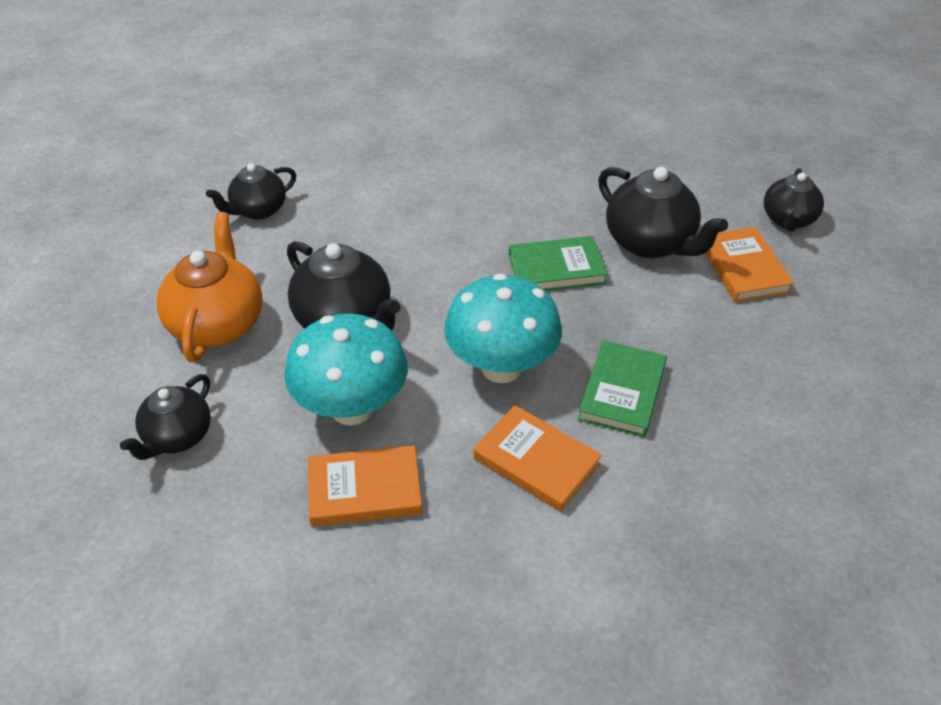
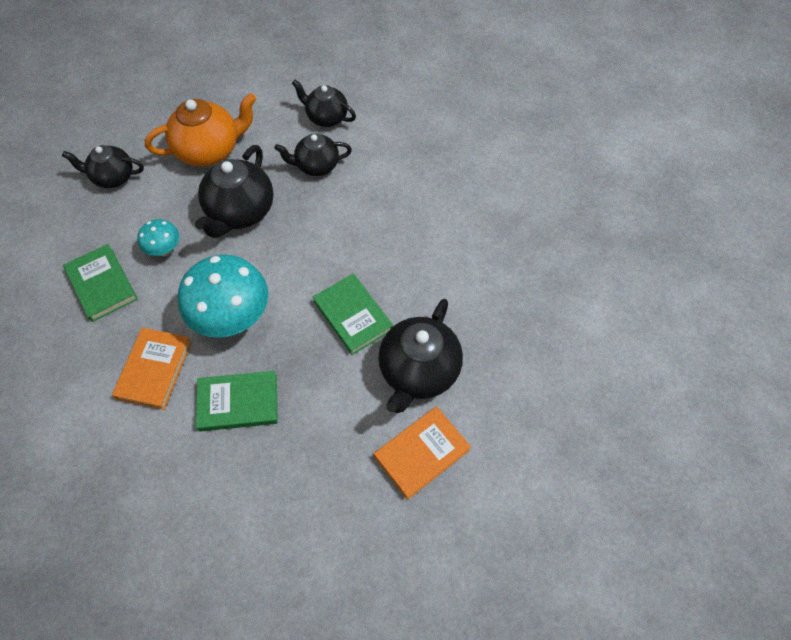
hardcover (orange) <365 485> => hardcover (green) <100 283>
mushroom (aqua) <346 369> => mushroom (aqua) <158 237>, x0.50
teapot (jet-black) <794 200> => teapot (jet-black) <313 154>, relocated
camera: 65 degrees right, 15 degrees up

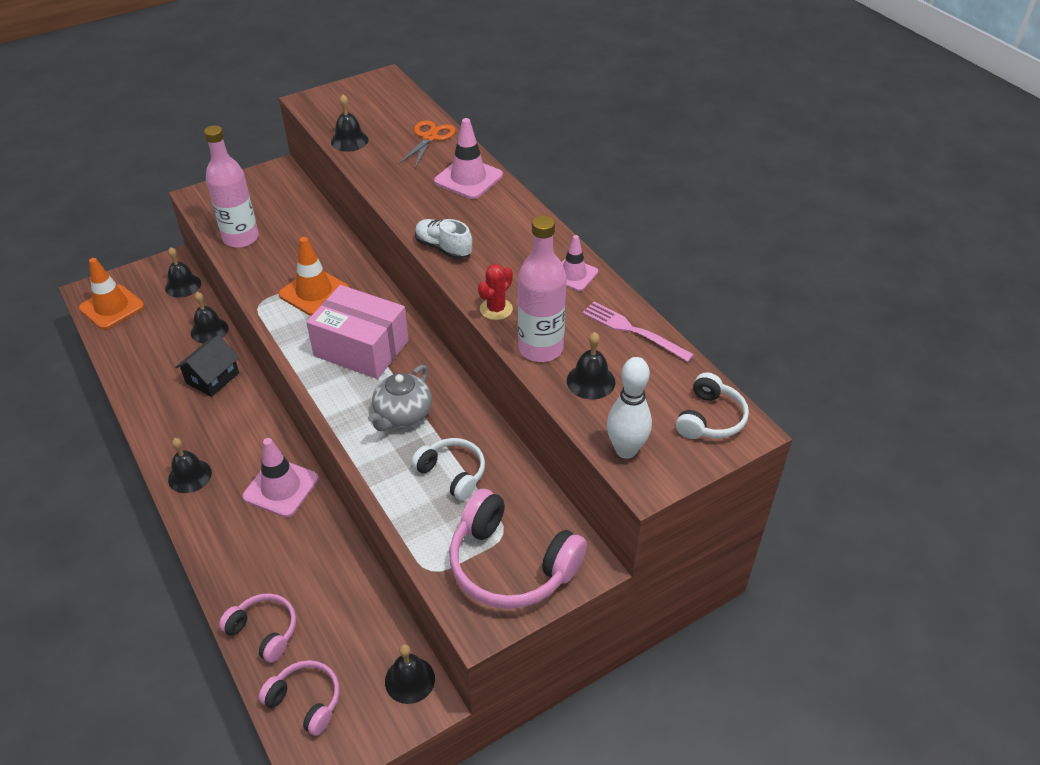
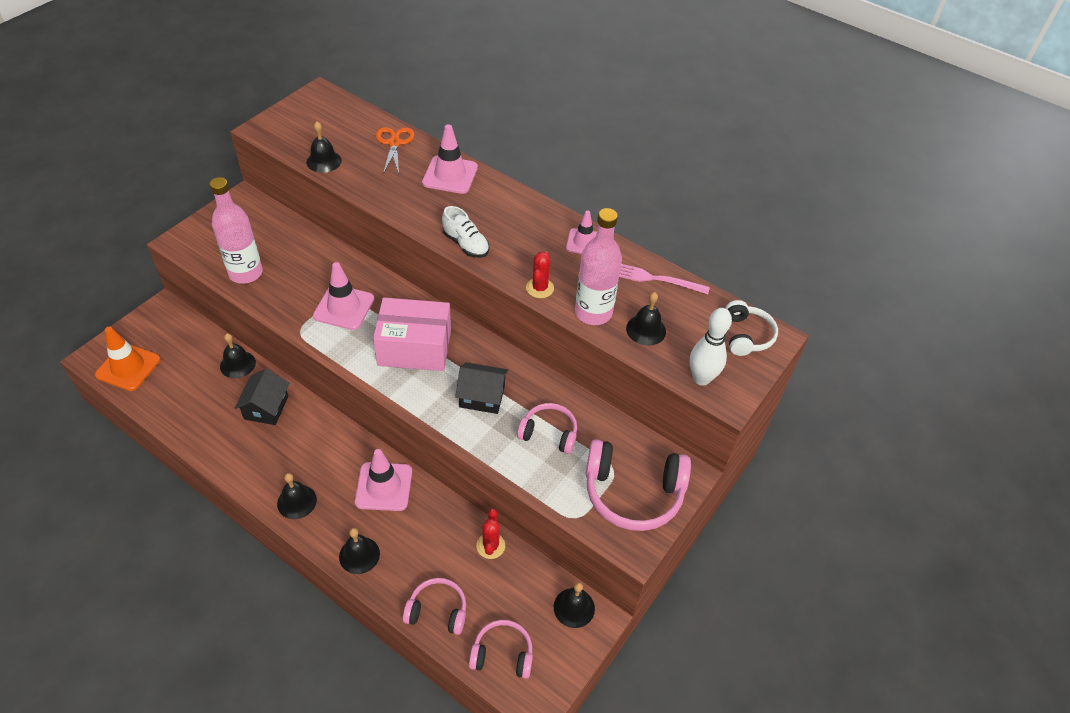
traffic cone (orange) <314 276> => traffic cone (pink) <343 296>
hand bell (jet-black) <183 272> => hand bell (jet-black) <359 551>, relocated
lace-up shoe (snow-white) <443 239> => lace-up shoe (snow-white) <465 232>, 150 degrees counterclockwise
teapot (gray) <400 398> => toy house (jet-black) <481 388>
nothing => saguaro cactus (crimson) <490 534>
headset (snow-white) <448 469> => headset (pink) <547 428>
camera: 25 degrees left, 5 degrees up

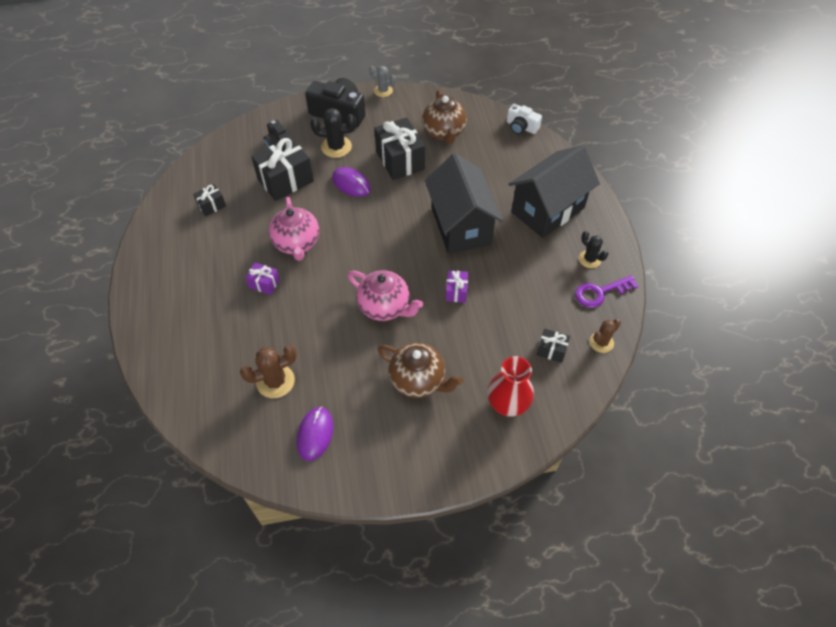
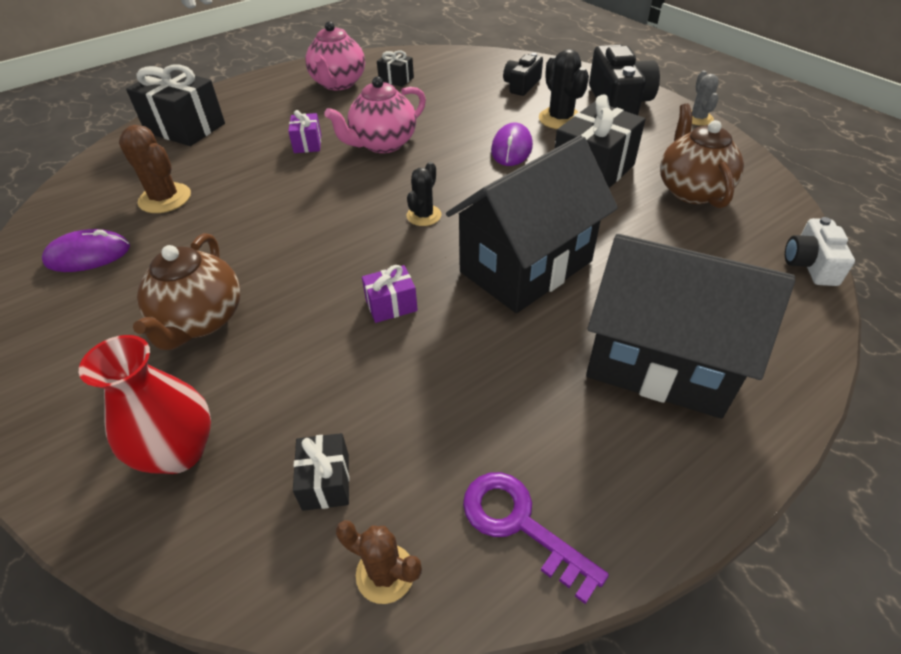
wrapped gift (jet-black) <282 169> => wrapped gift (jet-black) <175 105>, relocated
teapot (pink) <385 295> => teapot (pink) <335 55>, relocated
saguaro cactus (jet-black) <593 249> => saguaro cactus (jet-black) <424 194>, relocated
teapot (russet) <444 116> => teapot (russet) <702 155>, 120 degrees clockwise
camera: 65 degrees right, 10 degrees down

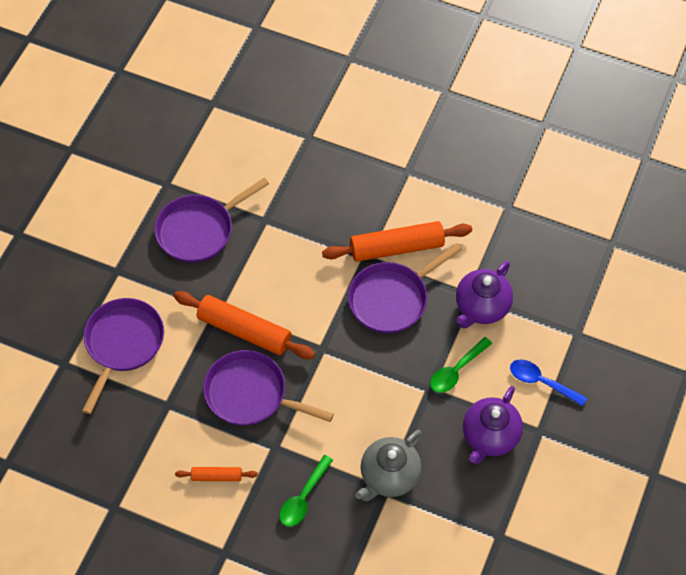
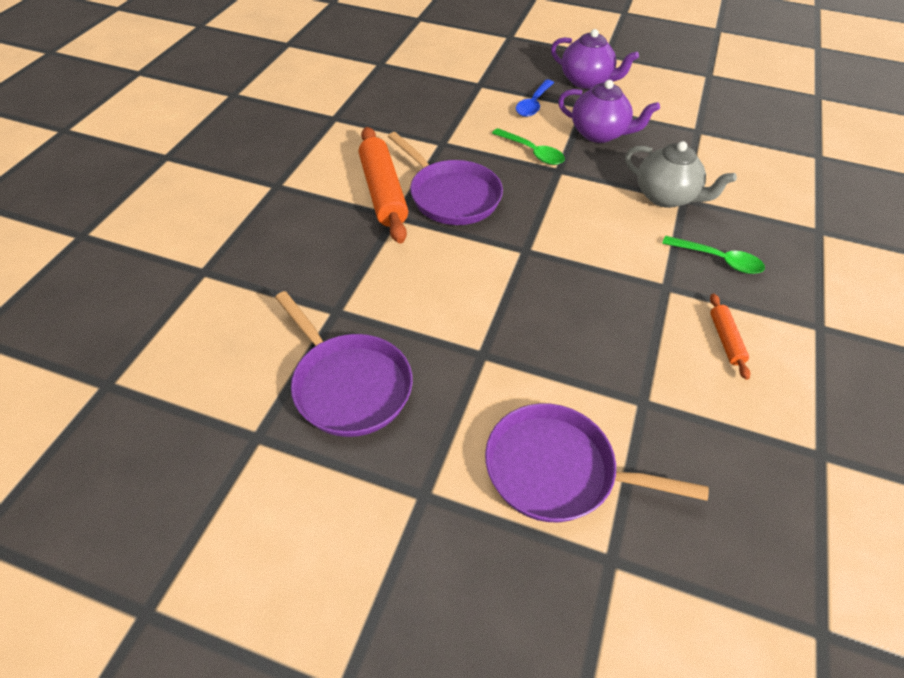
teapot (royal purple) <484 294> => teapot (royal purple) <595 59>, relocated
pastry roller (orange) <244 325> => nothing
pan (royal purple) <268 388> => nothing
camera: 95 degrees left, 10 degrees down

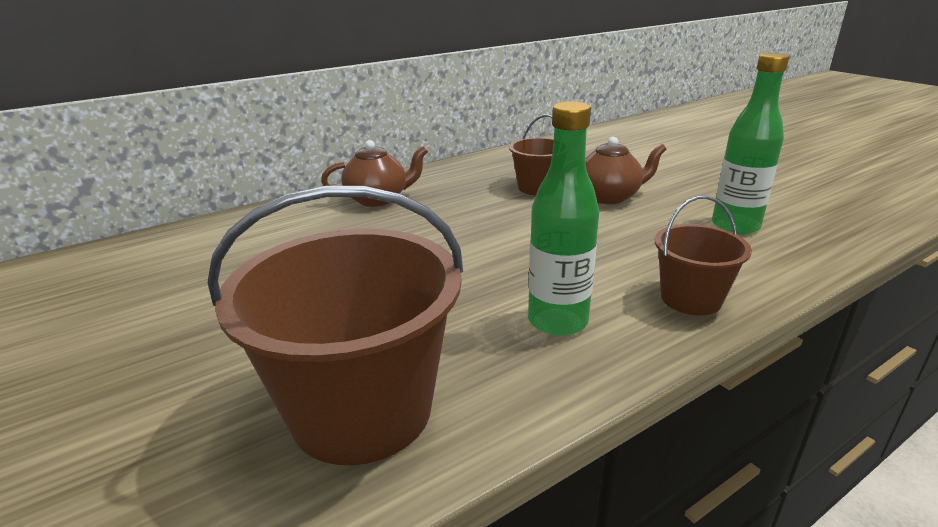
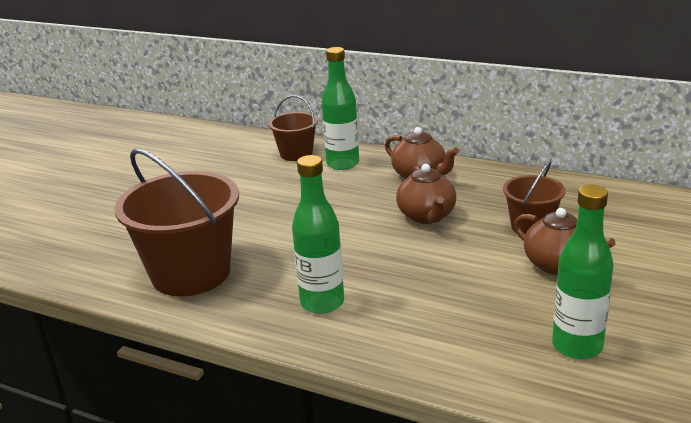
pail (russet) <703 255> => pail (russet) <293 128>, relocated
nothing => bottle (green) <340 108>
nothing => teapot (russet) <426 194>
camera: 60 degrees right, 0 degrees up

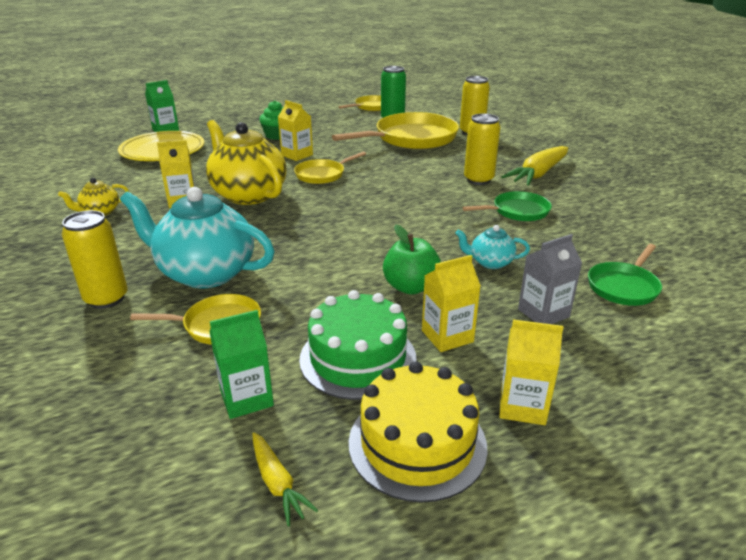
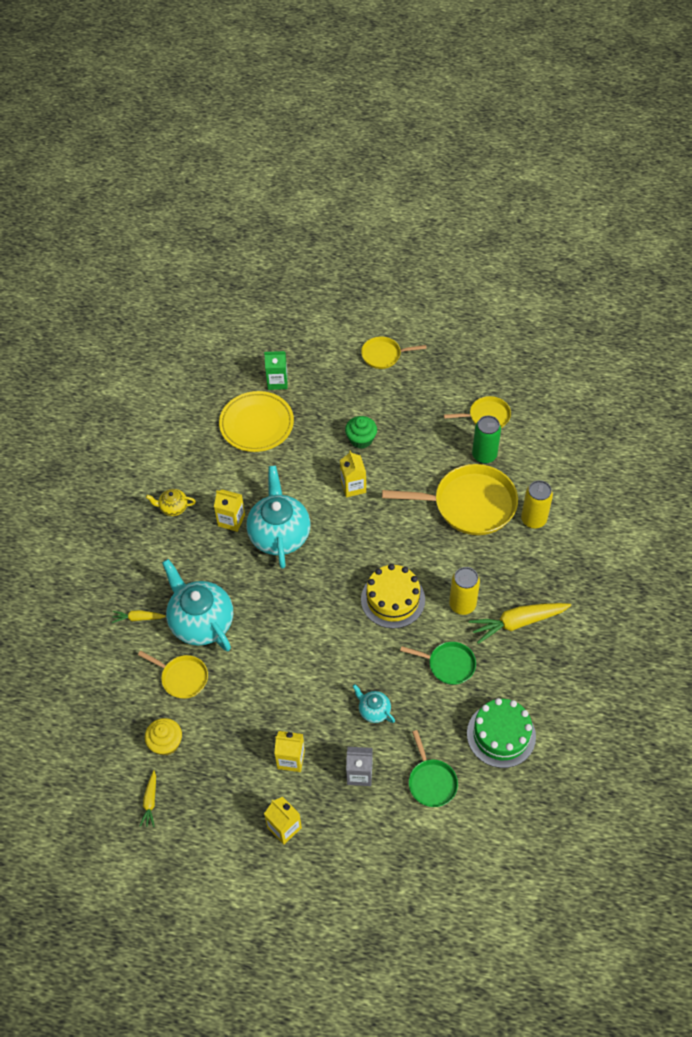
tin (bright yellow) <95 259> => carrot (bright yellow) <139 616>
carton (green) <241 364> => muffin (bright yellow) <163 737>
teapot (bright yellow) <246 162> => teapot (aqua) <278 517>
pan (bright yellow) <330 168> => pan (bright yellow) <394 353>, relocated
cake (bright yellow) <418 431> => cake (bright yellow) <393 596>, relocated
pan (green) <625 275> => pan (green) <433 768>, 90 degrees counterclockwise
cake (green) <358 345> => cake (green) <501 733>, relocated
apple (green) <412 259> => nothing
camera: 35 degrees right, 25 degrees up

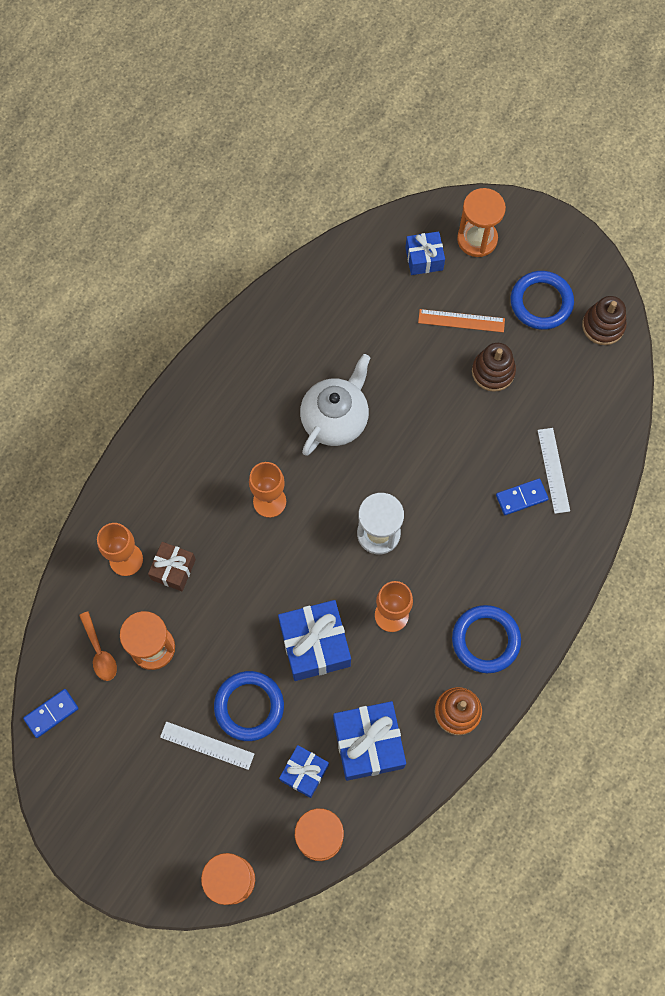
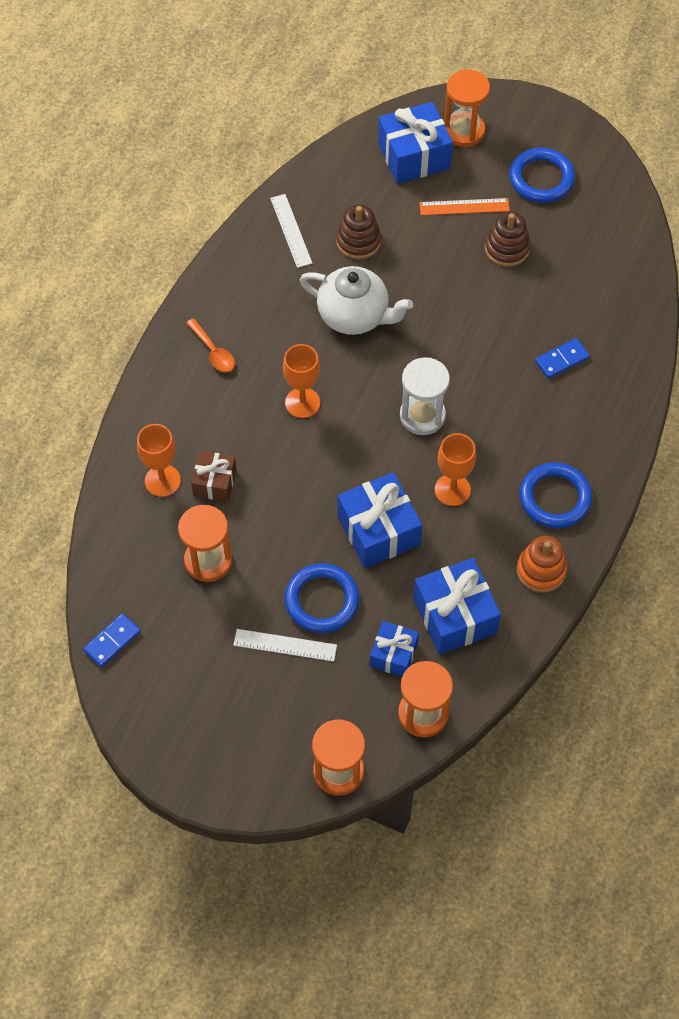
spoon (orange) <98 646> => spoon (orange) <210 345>, relocated
straightedge (snow-white) <553 471> => straightedge (snow-white) <291 231>, relocated
teapot (snow-white) <335 405> => teapot (snow-white) <356 300>, 90 degrees clockwise
ring stacker (russet) <604 320> => ring stacker (russet) <358 232>, relocated
wrapped gift (blue) <425 253> => wrapped gift (blue) <415 143>, x1.68
camera: 10 degrees left, 10 degrees down

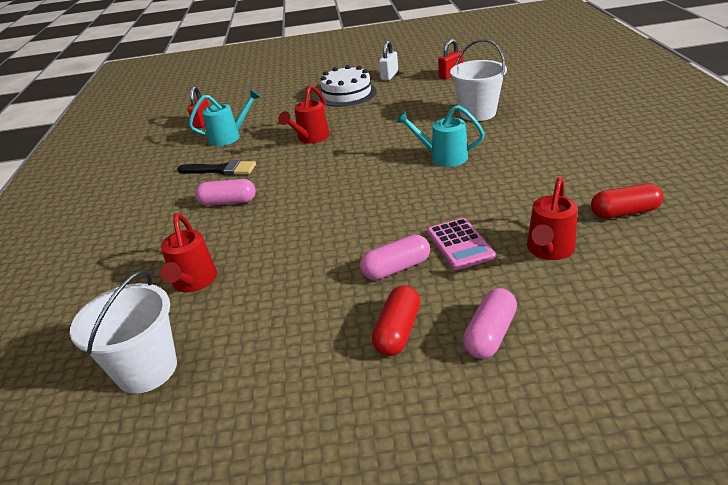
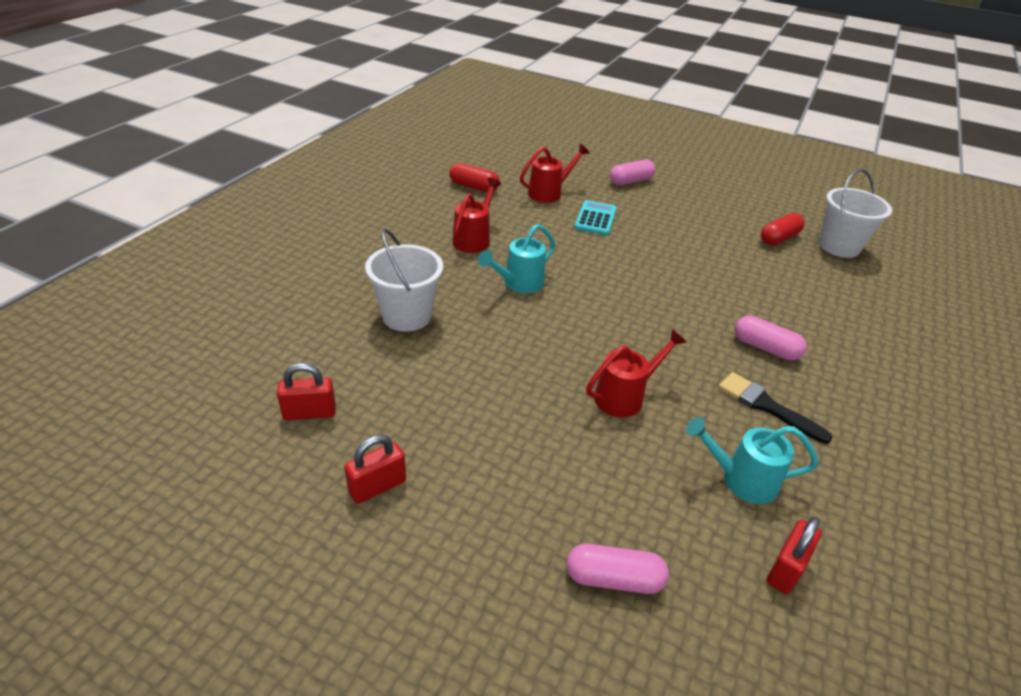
small lock (snow-white) <388 60> => small lock (crimson) <375 469>
watering pot (crimson) <188 252> => watering pot (crimson) <476 215>, relocated
watering pot (aqua) <440 136> => watering pot (aqua) <516 258>, 90 degrees clockwise
pill (pink) <395 257> => pill (pink) <617 569>, relocated
calculator (pink) <461 244> => calculator (aqua) <595 217>
pill (crimson) <396 320> => pill (crimson) <783 229>, relocated
cake (snow-white) <347 86> => nothing
camera: 155 degrees left, 5 degrees up

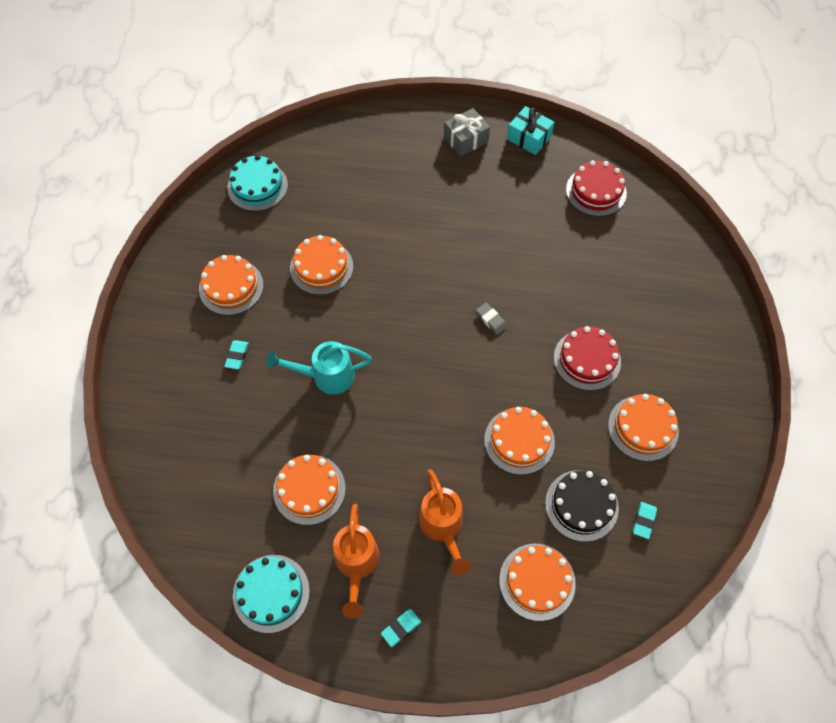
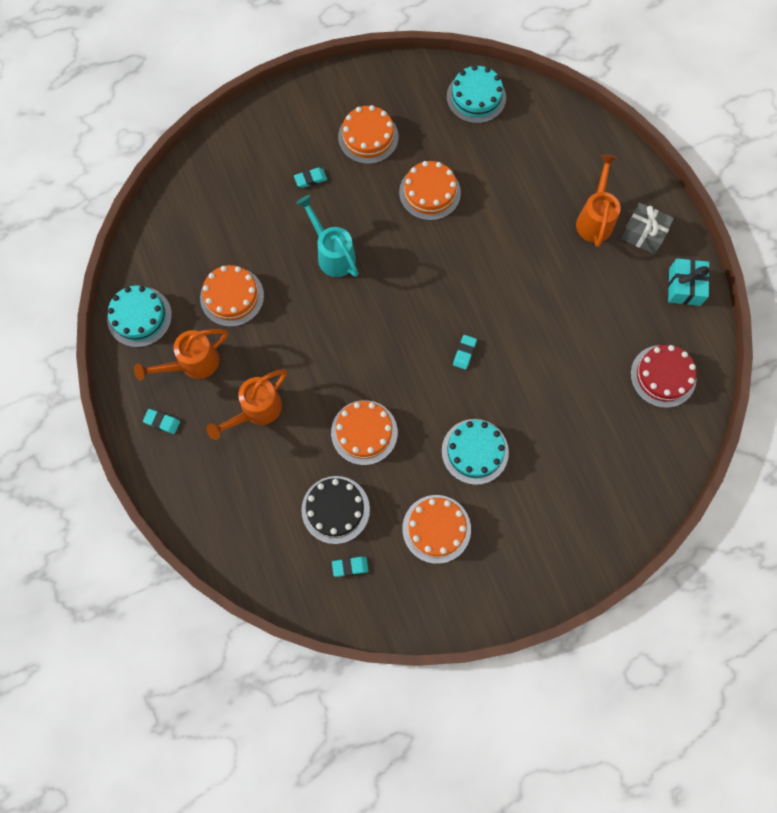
cake (crimson) <587 358> => cake (aqua) <475 452>
pencil eraser (gray) <491 319> => pencil eraser (aqua) <465 352>
nothing => watering pot (orange) <598 200>
cake (orange) <537 582> => nothing
camera: 60 degrees right, 10 degrees up

